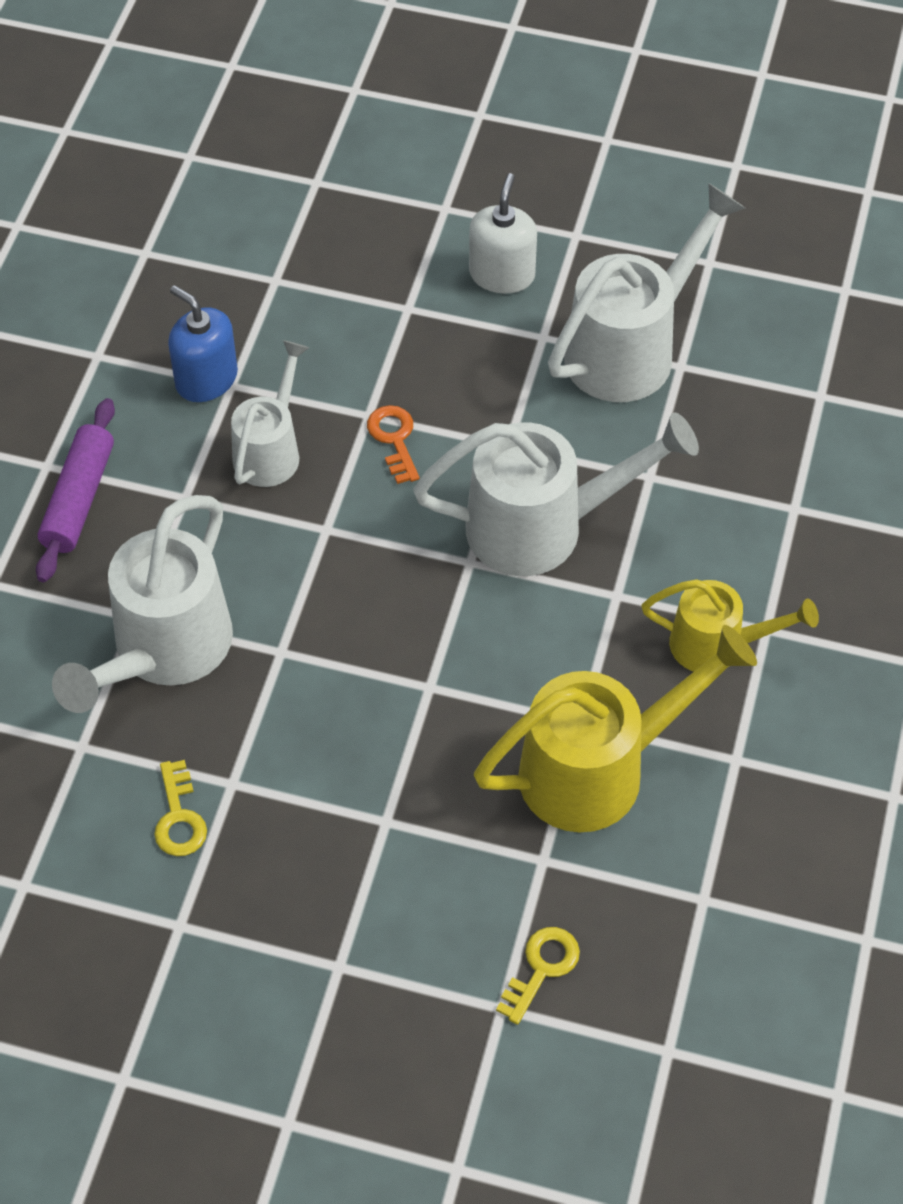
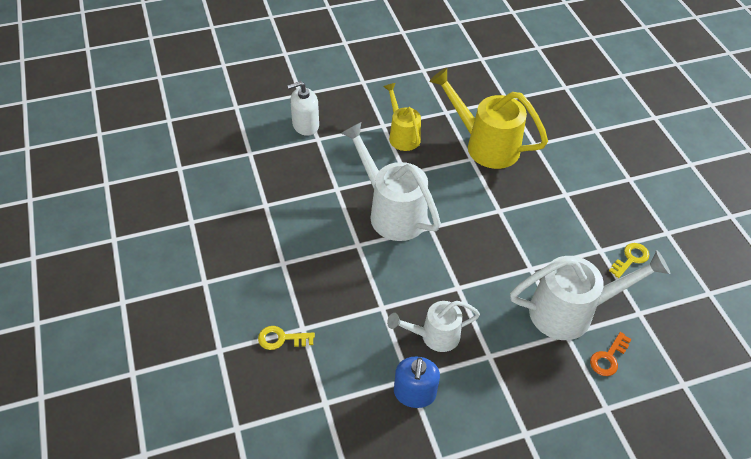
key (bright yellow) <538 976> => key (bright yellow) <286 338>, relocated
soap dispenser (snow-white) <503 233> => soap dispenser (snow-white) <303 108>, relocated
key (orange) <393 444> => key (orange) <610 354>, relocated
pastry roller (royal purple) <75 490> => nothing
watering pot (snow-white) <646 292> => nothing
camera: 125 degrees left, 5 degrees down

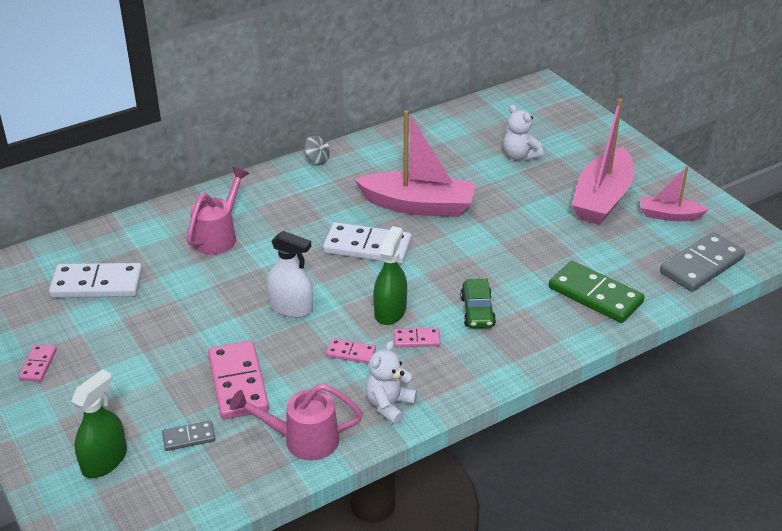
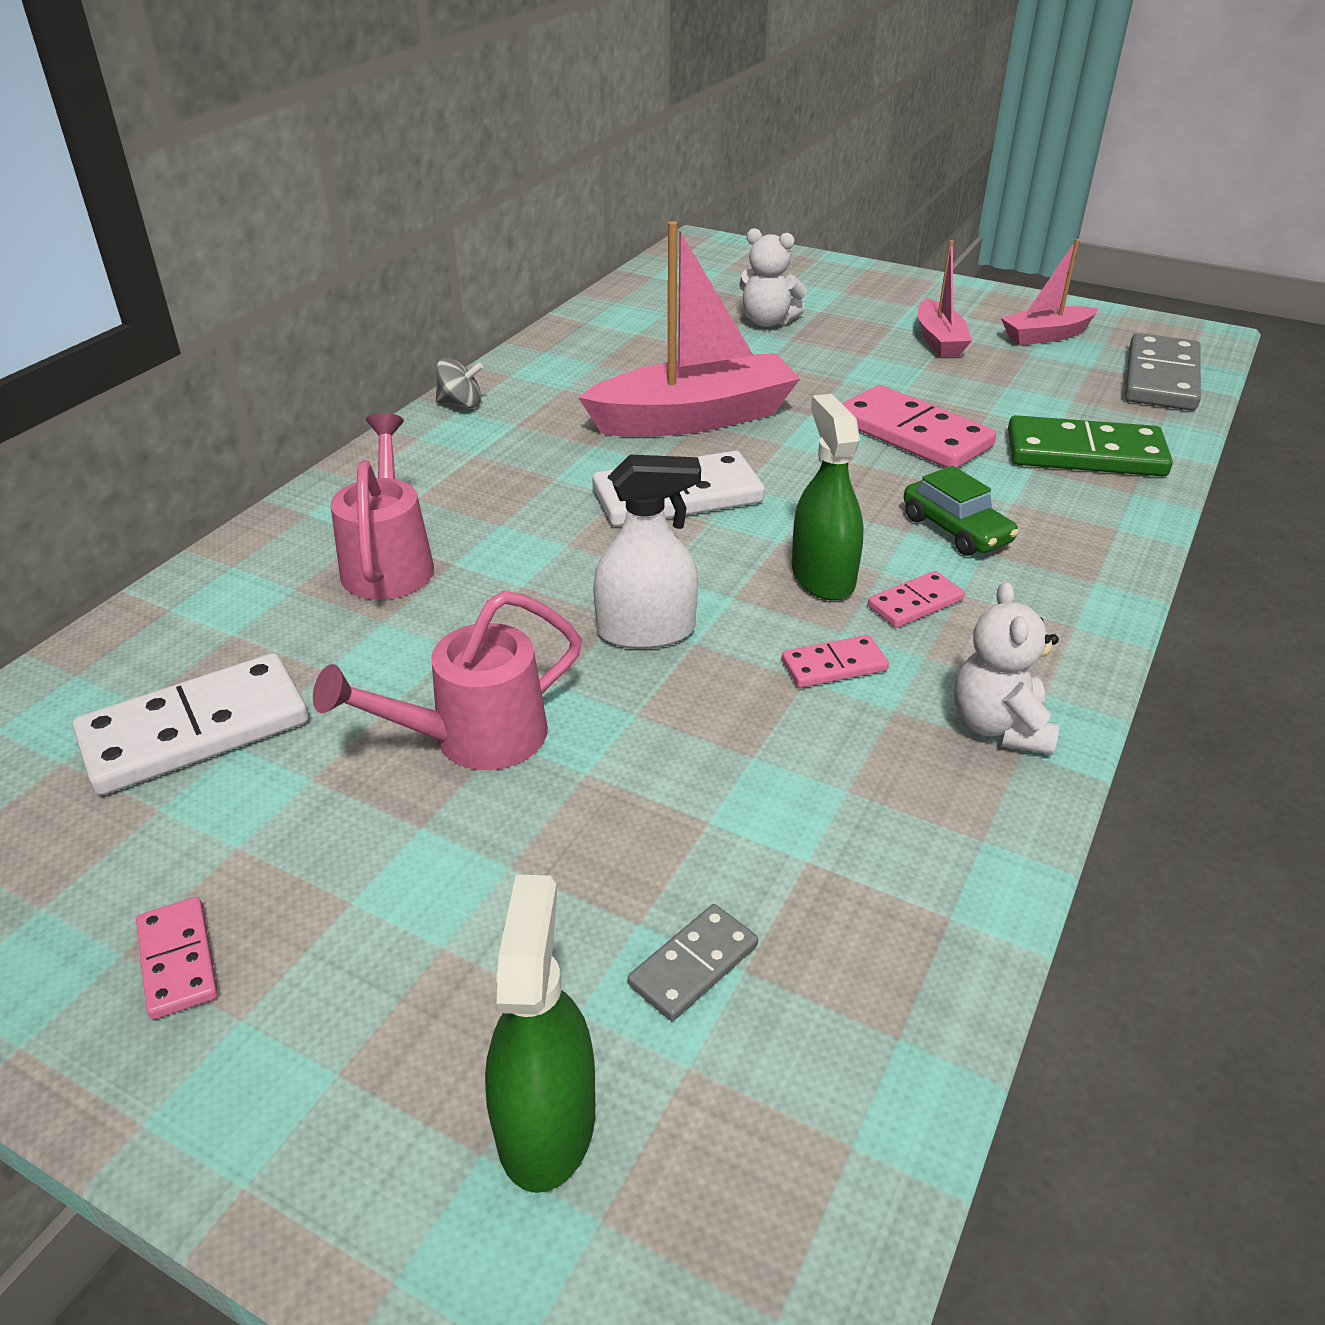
watering pot (pink) <296 422> => watering pot (pink) <447 680>, relocated
domino tile (pink) <238 380> => domino tile (pink) <919 426>, relocated
sailboat (pink) <603 161> => sailboat (pink) <945 298>, x0.55
camera: 30 degrees left, 0 degrees up

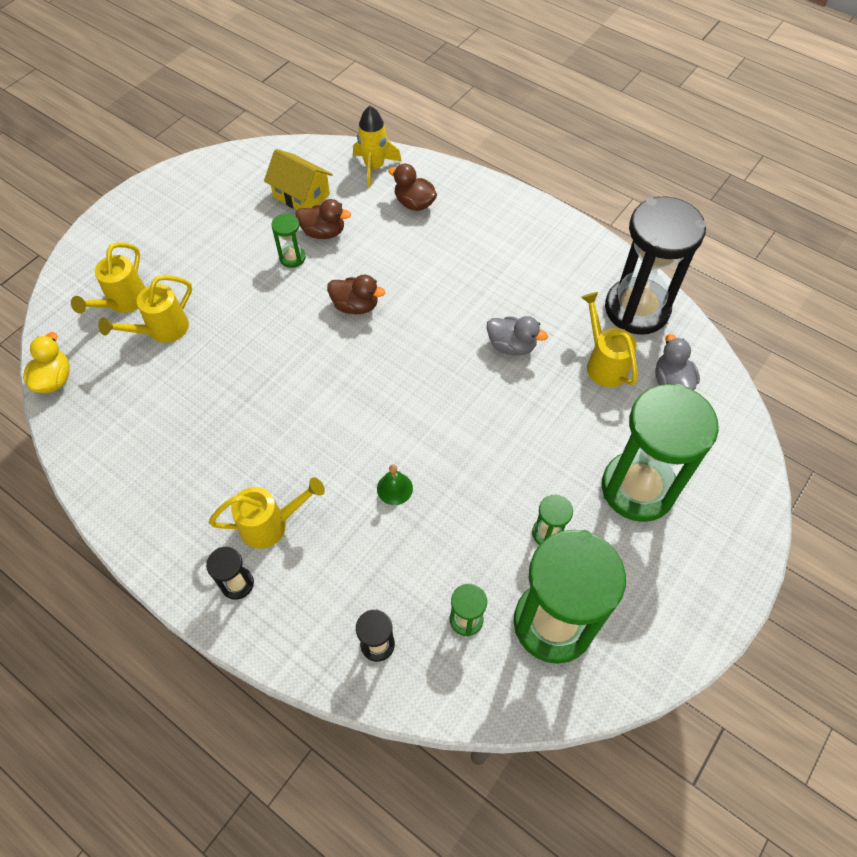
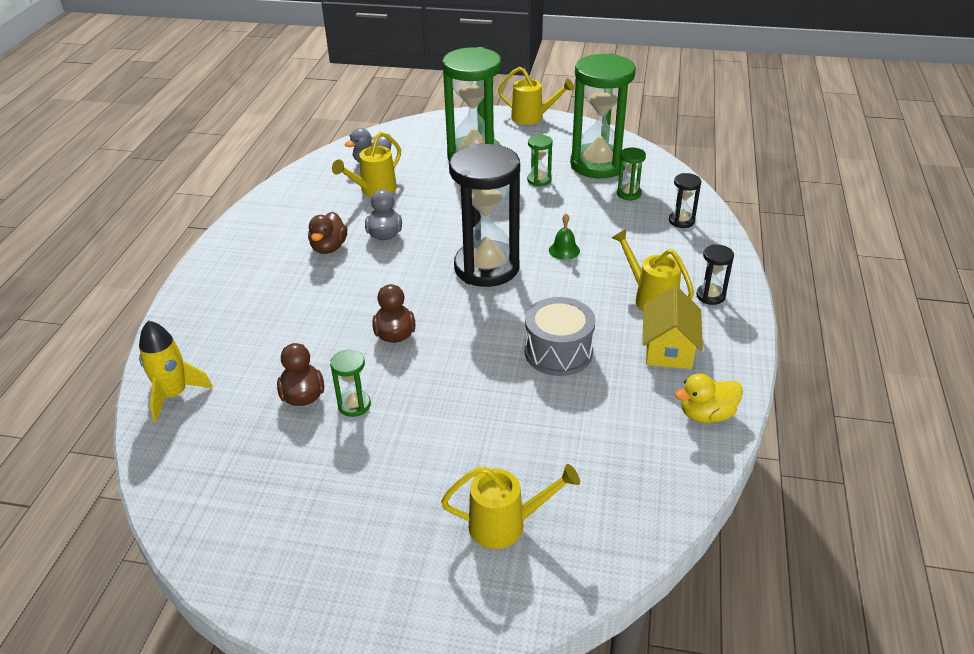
duck (russet) <412 187> => duck (russet) <327 233>, relocated
sand timer (jet-black) <656 265> => sand timer (jet-black) <484 215>, relocated
watering pot (bright yellow) <145 309> => watering pot (bright yellow) <536 96>, relocated
nothing => drum (gray) <560 336>
toy house (bright yellow) <298 179> => toy house (bright yellow) <673 327>, relocated
duck (bright yellow) <46 362> => duck (bright yellow) <709 398>, relocated
camera: 115 degrees left, 20 degrees down

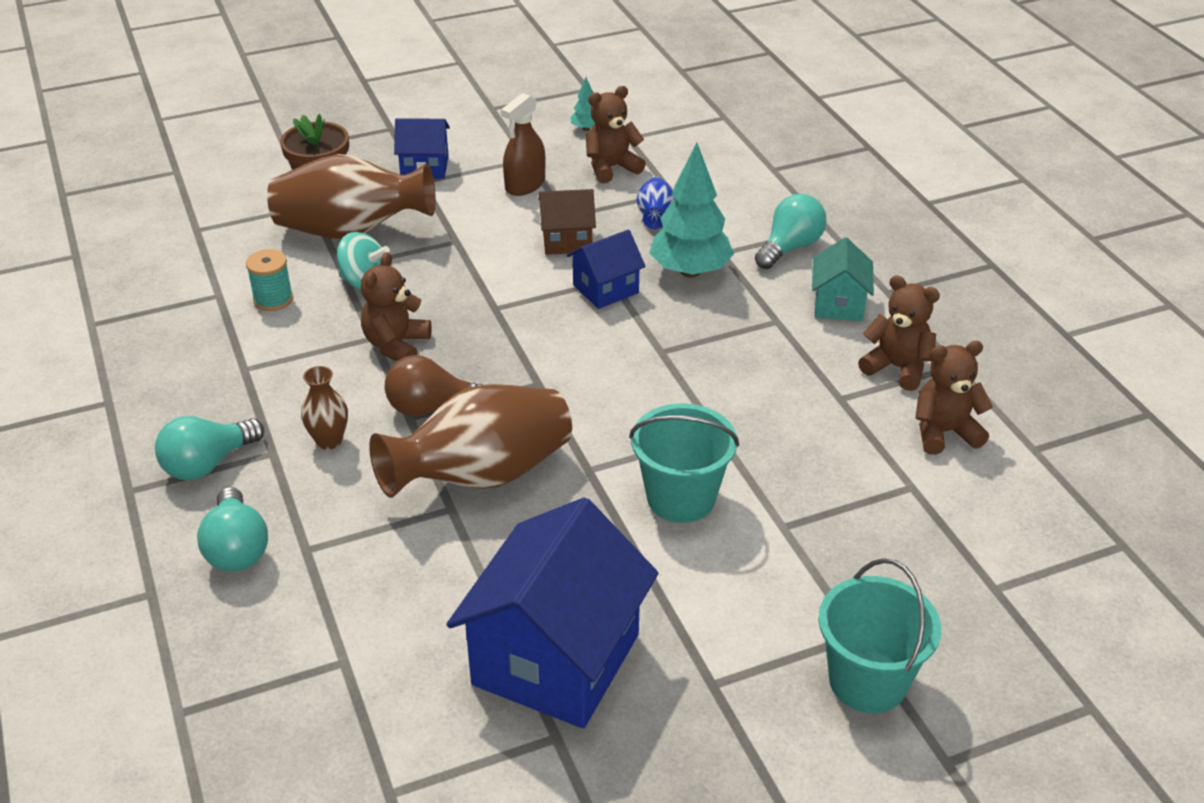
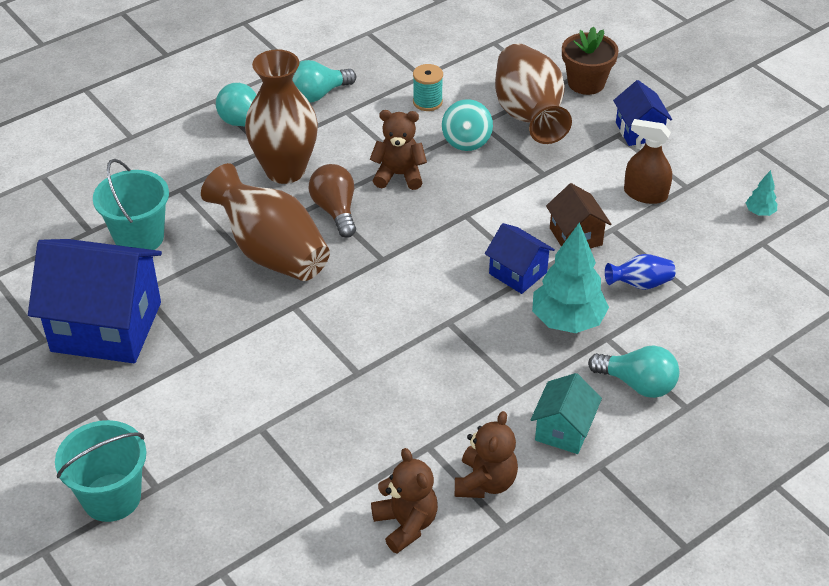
pail (aqua) <684 463> => pail (aqua) <131 204>, relocated
tall vase (russet) <324 408> => tall vase (russet) <281 116>, x2.16
light bulb (aqua) <232 529> => light bulb (aqua) <324 81>, relocated
toy house (aqua) <843 279> => toy house (aqua) <566 413>, 60 degrees counterclockwise
teddy (russet) <616 134> => nothing
camera: 75 degrees right, 5 degrees up

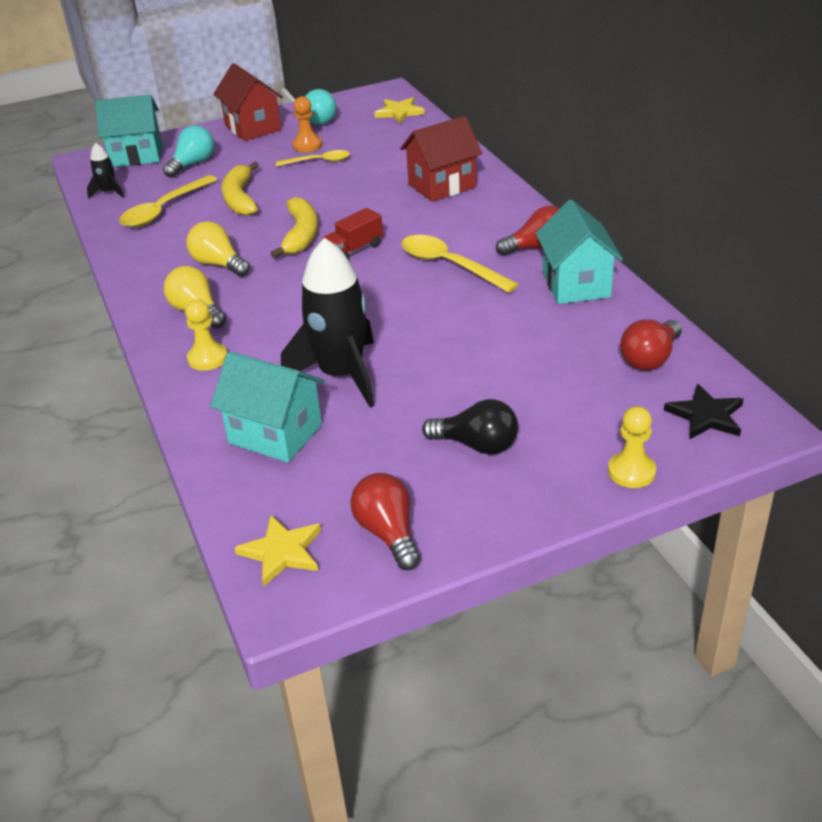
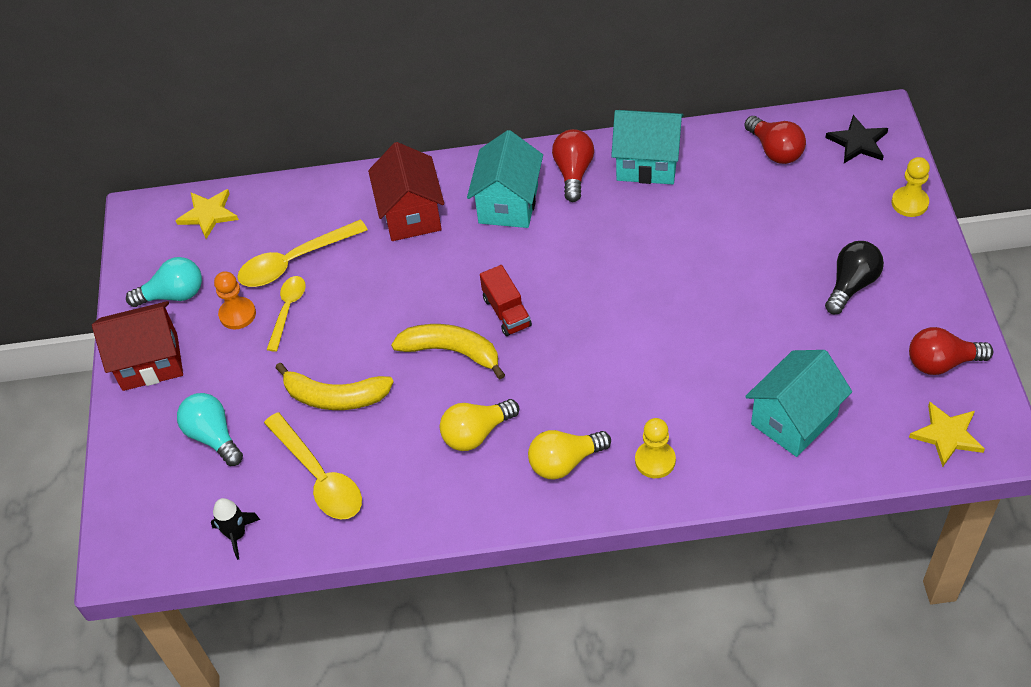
spoon (bright yellow) <460 264> => spoon (bright yellow) <302 253>, relocated
toy house (aqua) <128 130> => toy house (aqua) <505 179>, relocated
toy rocket (jet-black) <328 323> => nothing
camera: 70 degrees left, 15 degrees up

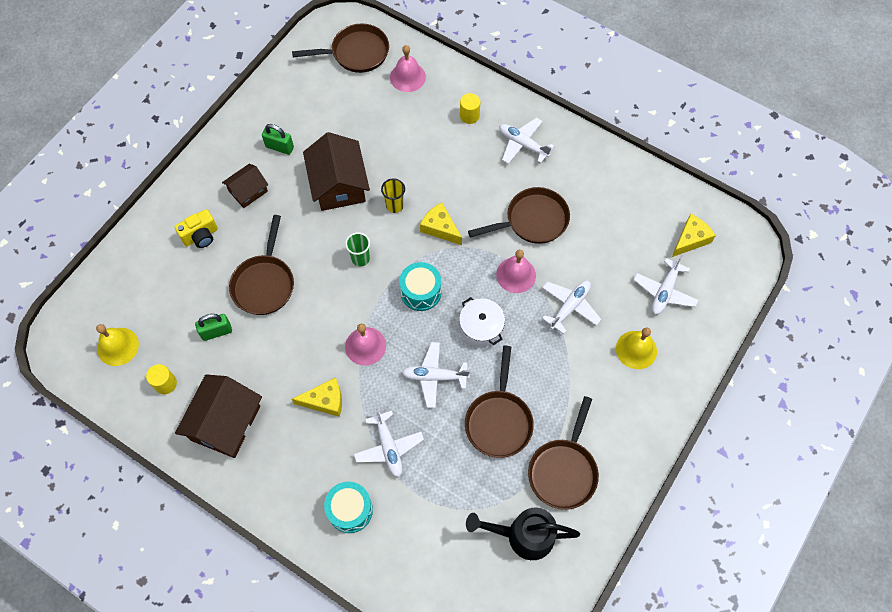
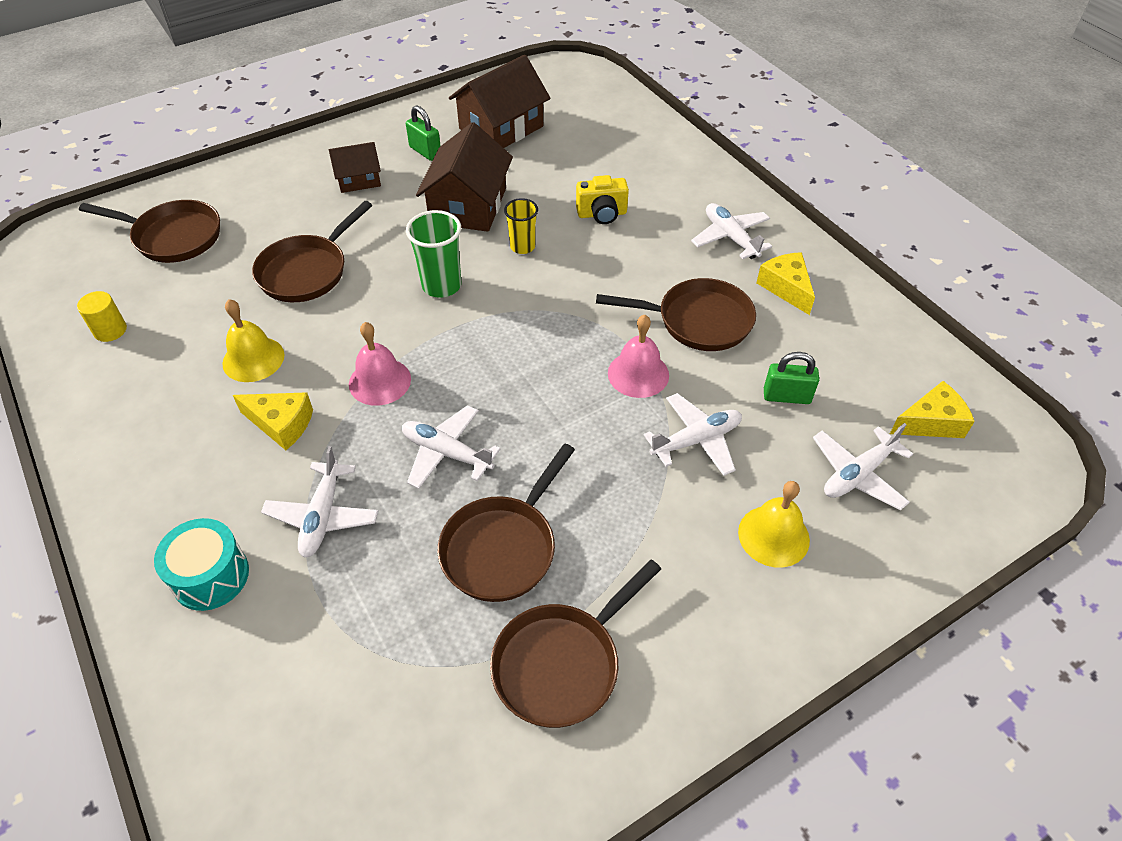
pan (russet) <340 48> => pan (russet) <149 231>, relocated
hand bell (bright yellow) <117 345> => hand bell (bright yellow) <253 340>, relocated
beaker (green) <357 249> => beaker (green) <433 254>, x1.51
toy house (russet) <218 416> => toy house (russet) <499 101>, relocated
compact camera (bright yellow) <196 228> => compact camera (bright yellow) <602 199>, relocated
cheese (bright yellow) <441 224> => cheese (bright yellow) <785 283>, relocated
small lock (green) <213 327> => small lock (green) <791 378>, relocated
hand bell (pink) <408 68> => nothing
drum (aqua) <420 286> => nothing
cooking pot (snow-white) <482 322> => nothing
solid cylinder (bright yellow) <470 108> => nothing
watering pot (jet-black) <523 534> => nothing
camera: 25 degrees right, 15 degrees down

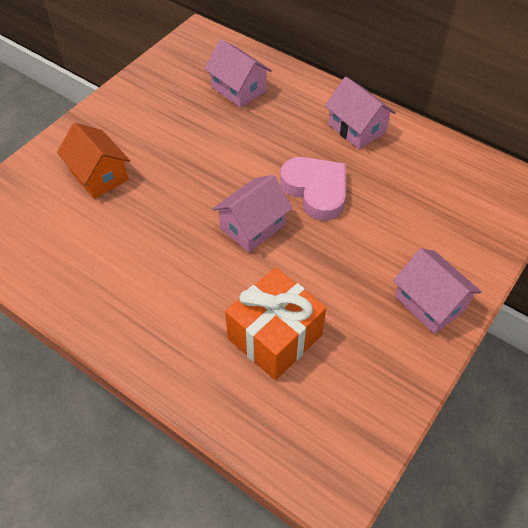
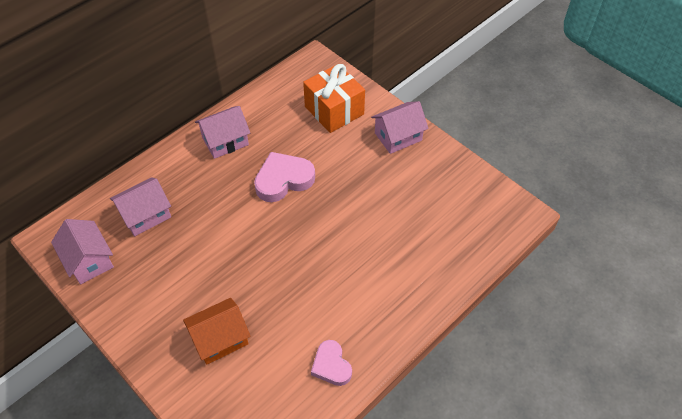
toy house (pink) <252 214> => toy house (pink) <82 251>, relocated
wrapped gift (orange) <275 323> => wrapped gift (orange) <334 98>, relocated
nothing => heart shape (pink) <331 363>
camera: 80 degrees left, 0 degrees up

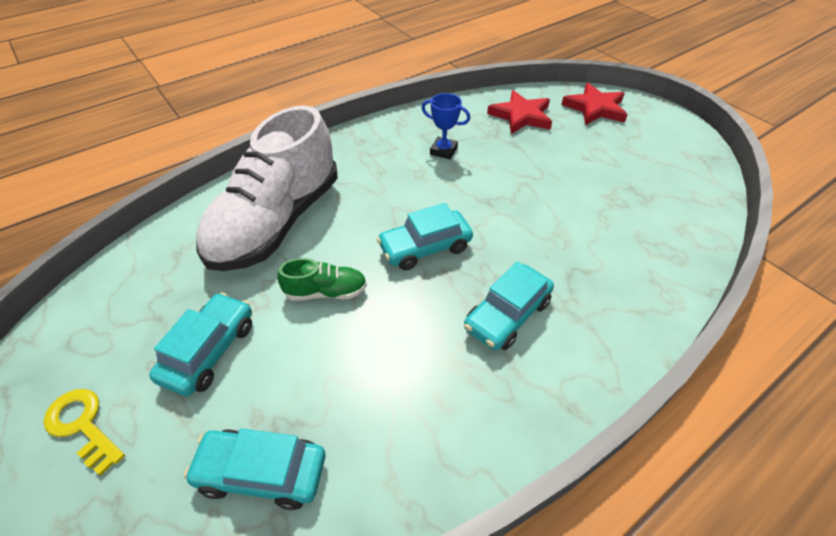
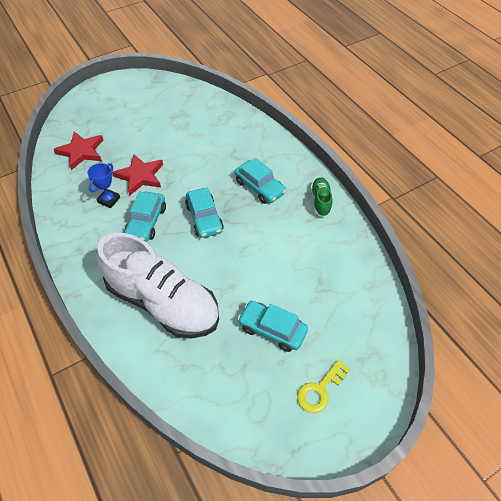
star (crimson) <594 104> => star (crimson) <137 174>, relocated
toy car (aqua) <254 469> => toy car (aqua) <145 217>, relocated
lace-up shoe (green) <322 279> => lace-up shoe (green) <321 197>, relocated
camera: 85 degrees left, 5 degrees up

